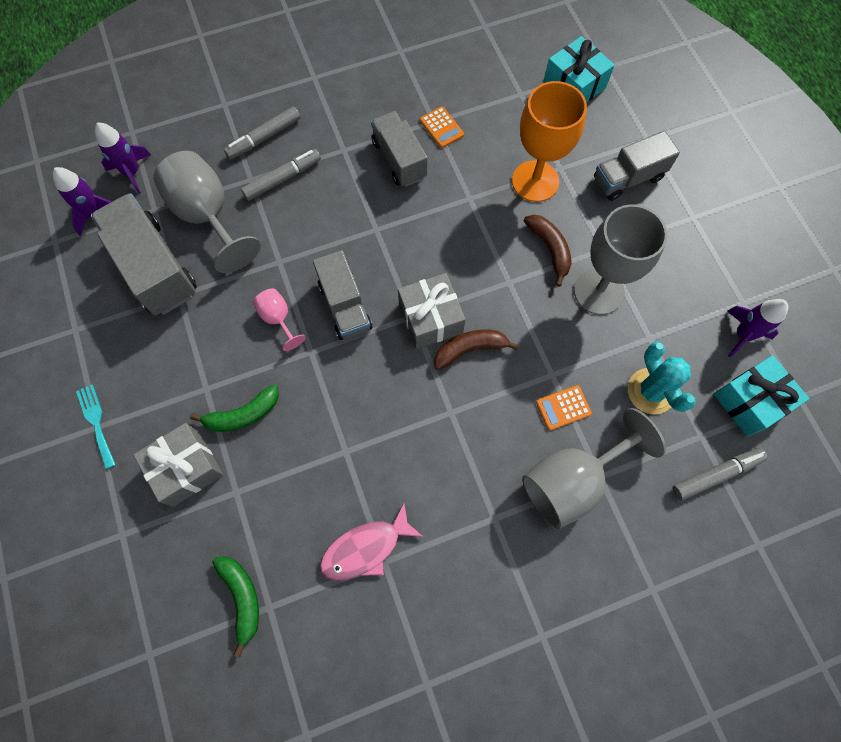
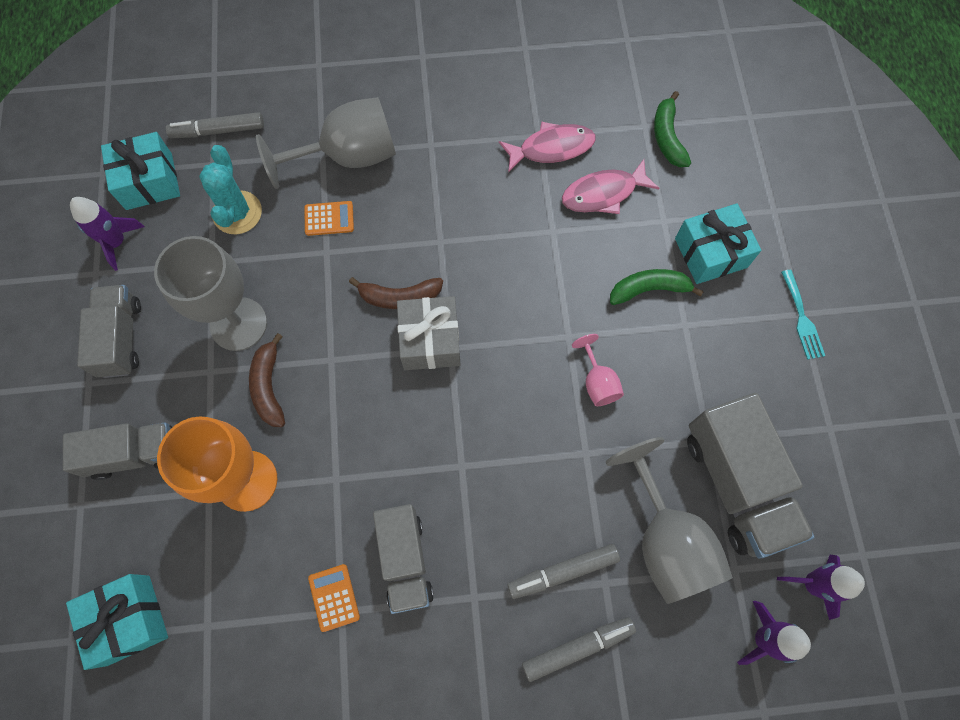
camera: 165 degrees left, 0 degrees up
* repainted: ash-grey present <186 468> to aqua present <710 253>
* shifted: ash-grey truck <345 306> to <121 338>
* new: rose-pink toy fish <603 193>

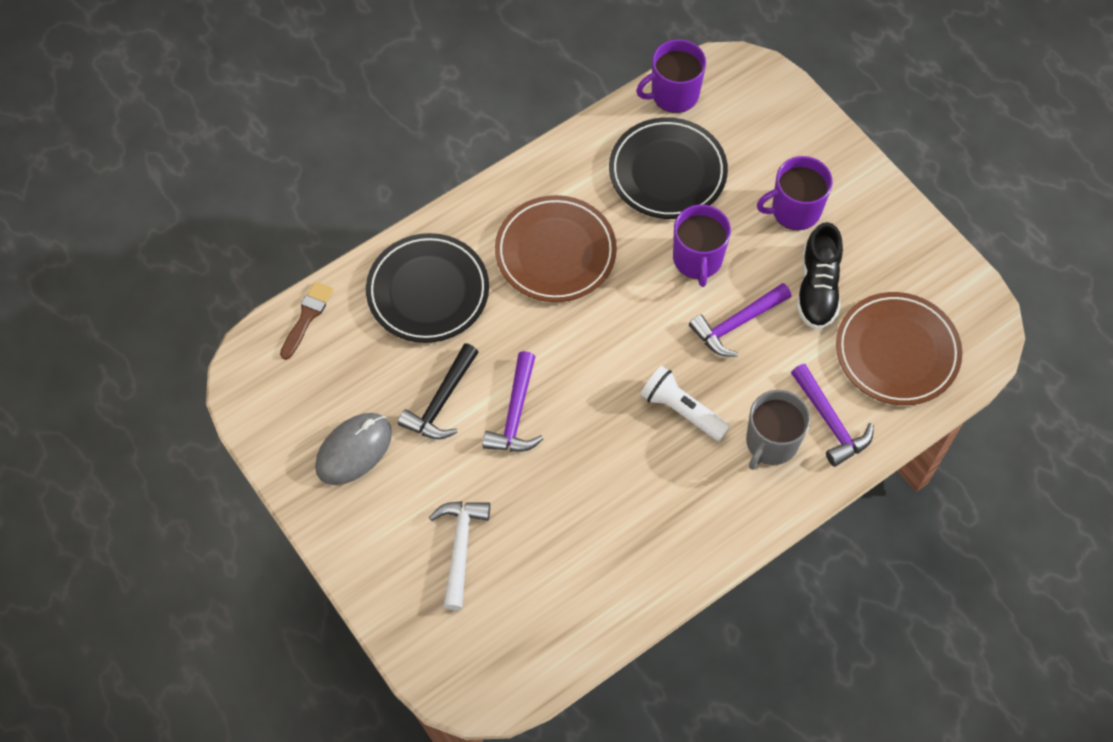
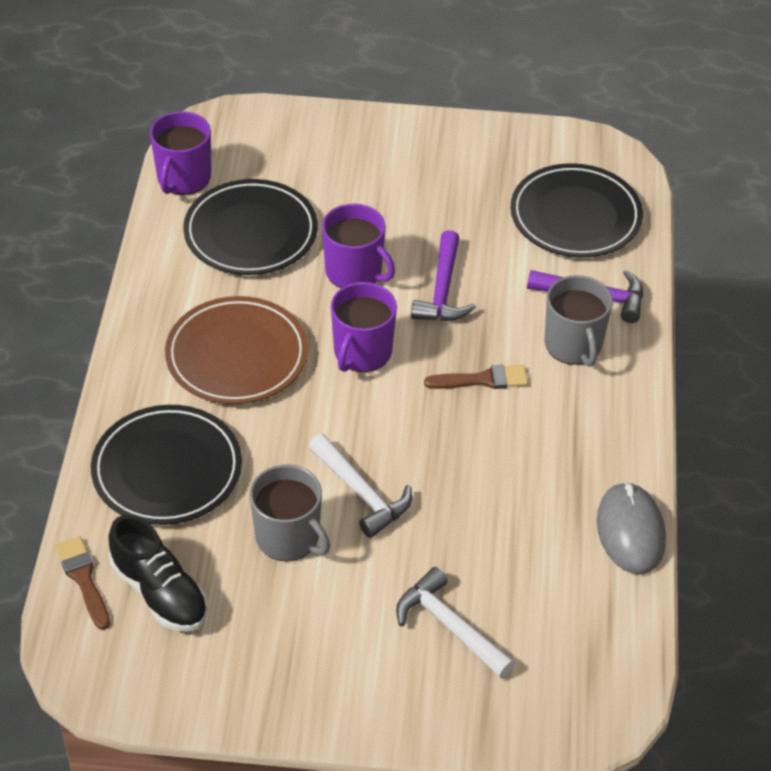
camera: 50 degrees left, 15 degrees down
* shifted: ash-grey computer mouse <354 450> to <630 531>
* swapped: jet-black carpenter's hammer <441 401> to ash-grey mug <289 537>
* repainted: violet carpenter's hammer <515 413> to white carpenter's hammer <361 493>
* swapped: white flashlight <681 410> to brown brush <482 380>
* shifted: violet mug <794 210> to <362 352>
* shifted: jet-black sneaker <817 288> to <160 592>
* repainted: brown dinner plate <897 352> to jet-black dinner plate <575 216>

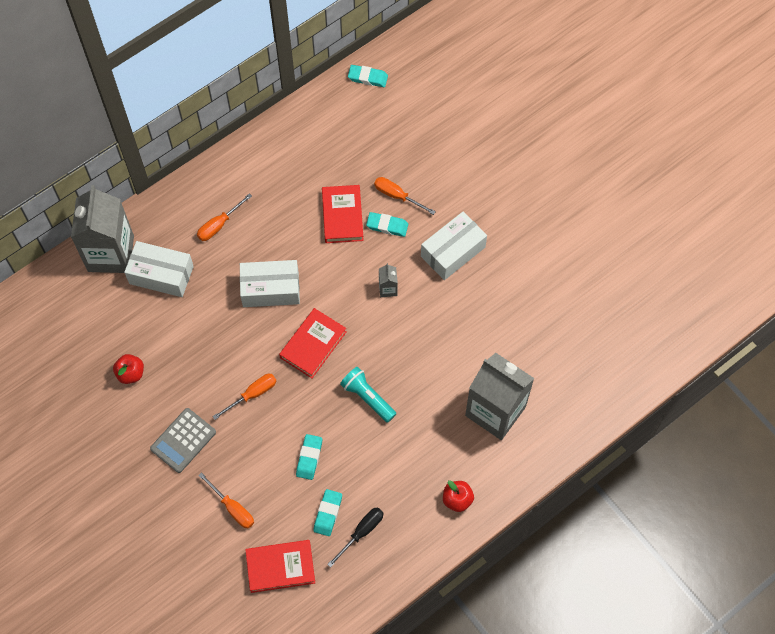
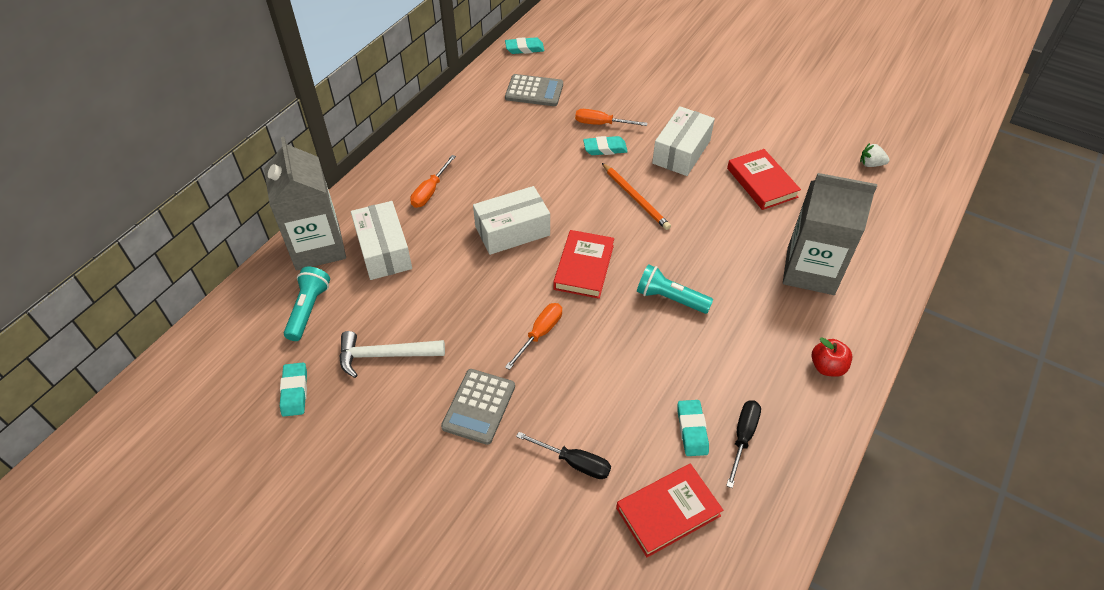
camera: 20 degrees left, 15 degrees down
* swapped: scarlet apple <131 373> to white carpenter's hammer <385 355>
* rotated: white parcel <161 275> = <384 251> 75 degrees clockwise
* repainted: orange hand screwdriver <232 508> to jet-black hand screwdriver <574 462>
* shifted: aqua gum eraser <309 458> to <294 391>
* shifted: scarlet hardcover <342 216> to <761 182>
* swapped: ash-grey juice carton <388 289> to orange lead pencil <635 198>
* new: aqua flashlight <308 309>
* new: ash-grey calculator <534 91>
* new: white strawberry <871 164>

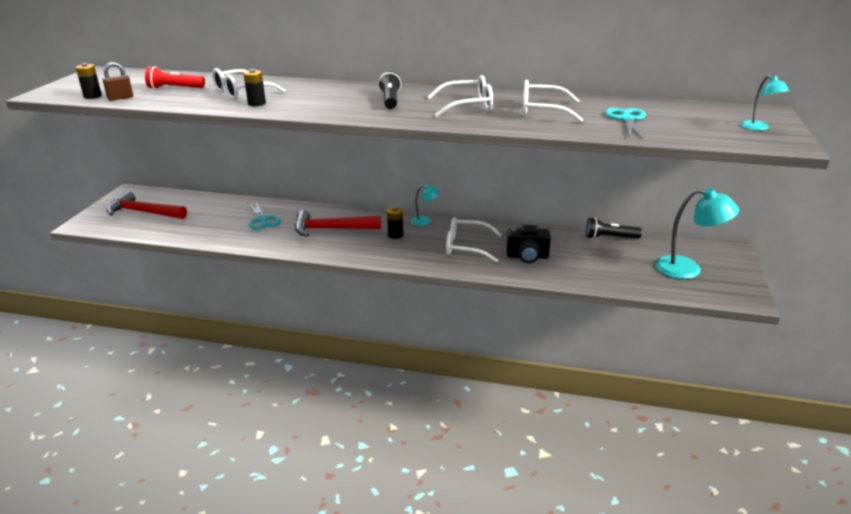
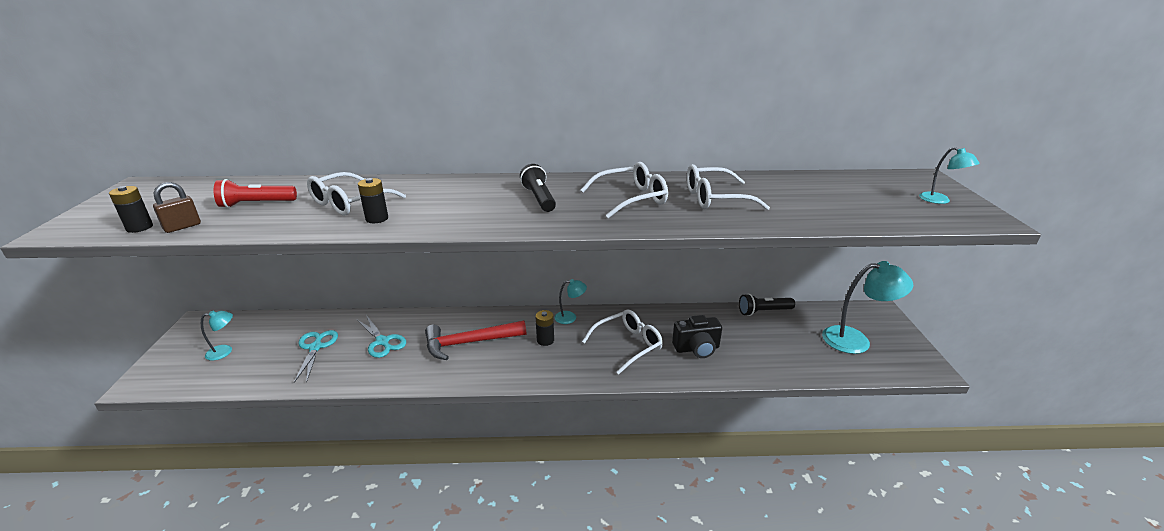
camera: 15 degrees left, 0 degrees up
* swapped: scarlet carpenter's hammer <143 212> to aqua reading lamp <225 351>
* rotated: white eyeglasses <466 247> = <628 345> 150 degrees clockwise
* shifted: aqua shears <626 119> to <315 347>

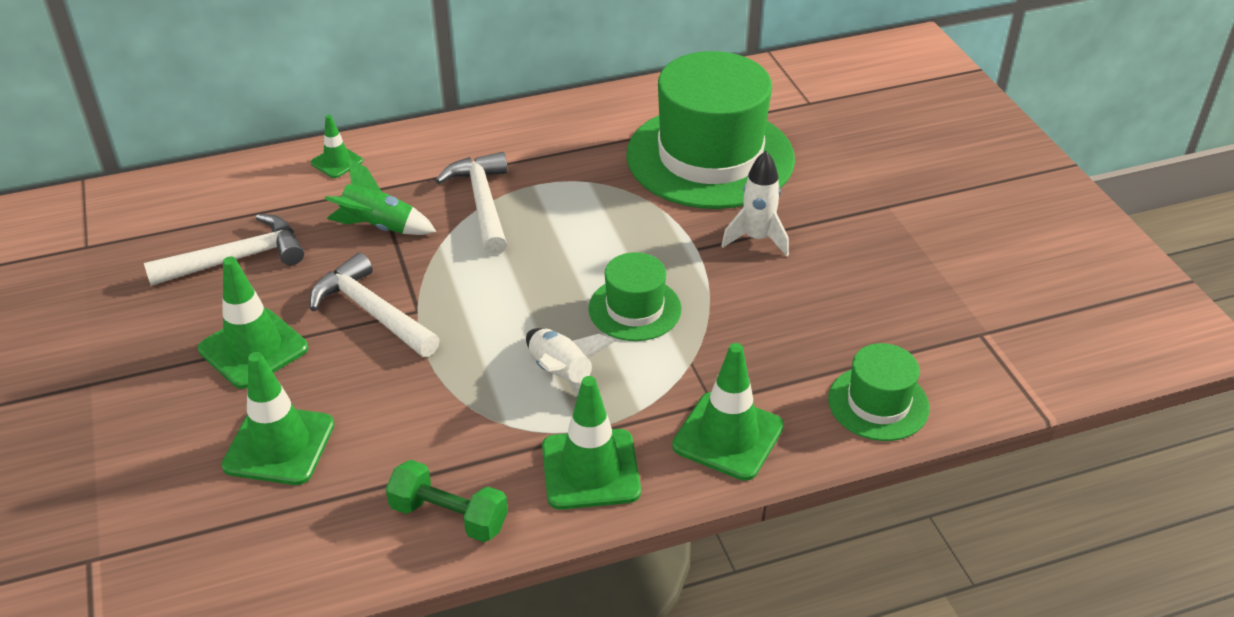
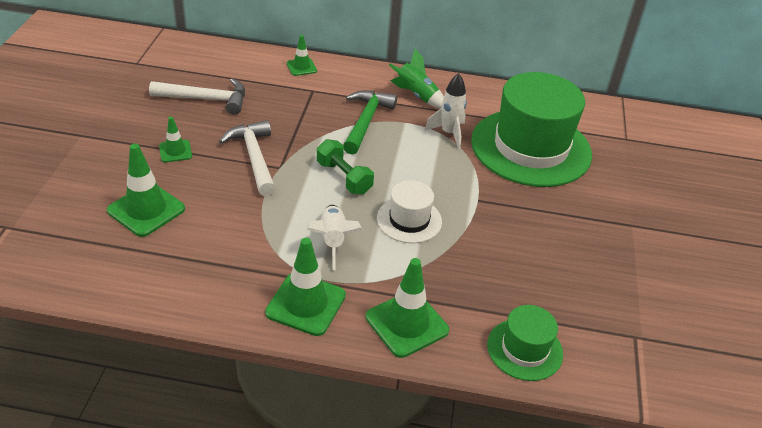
camera: 25 degrees right, 0 degrees up
* scaled: emerald traffic cone <253 349> = <175 151> x0.56
* shifted: emerald spaceship <379 227> to <416 96>
* shifted: emerald free weight <449 516> to <344 177>
* repainted: white carpenter's hammer <482 204> to emerald carpenter's hammer <366 121>
* repainted: emerald top hat <635 309> to white top hat <409 220>
* shifted: white spaceship <757 239> to <449 133>

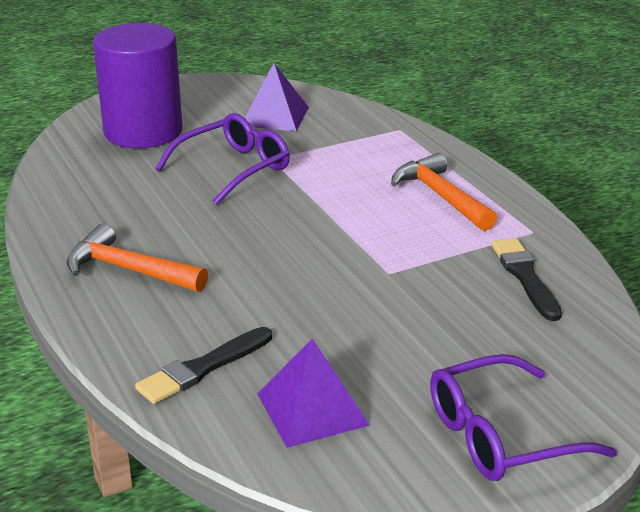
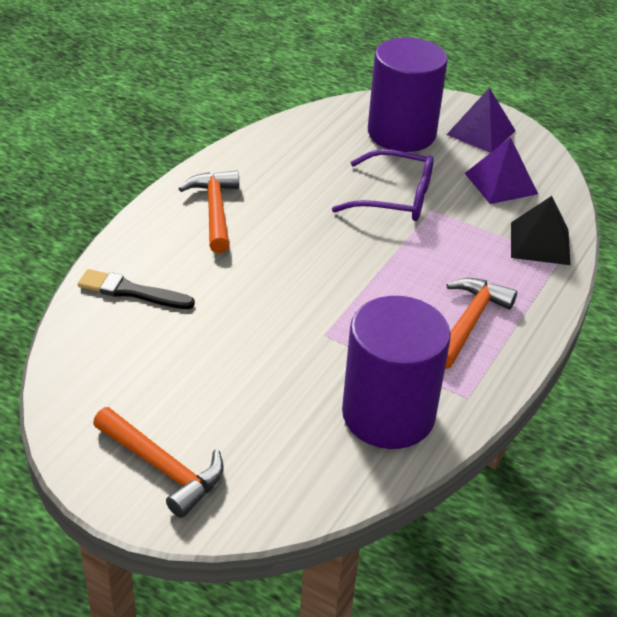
camera: 55 degrees right, 10 degrees up
* shifted: violet pyramid <312 409> to <481 132>
* swapped: violet eyeglasses <502 435> to orange carpenter's hammer <162 467>
* swapped: jet-black brush <525 277> to violet cylinder shape <388 414>
* new: jet-black pyramid <540 243>

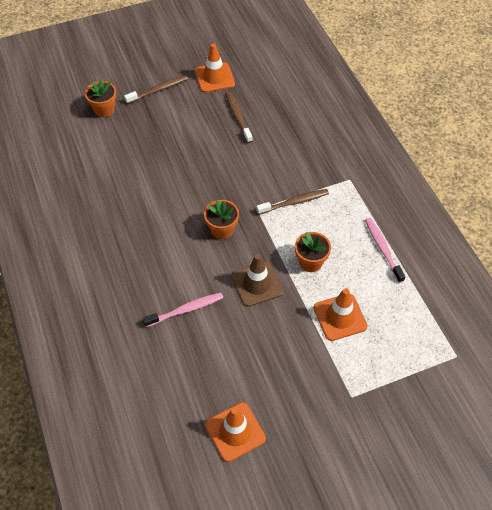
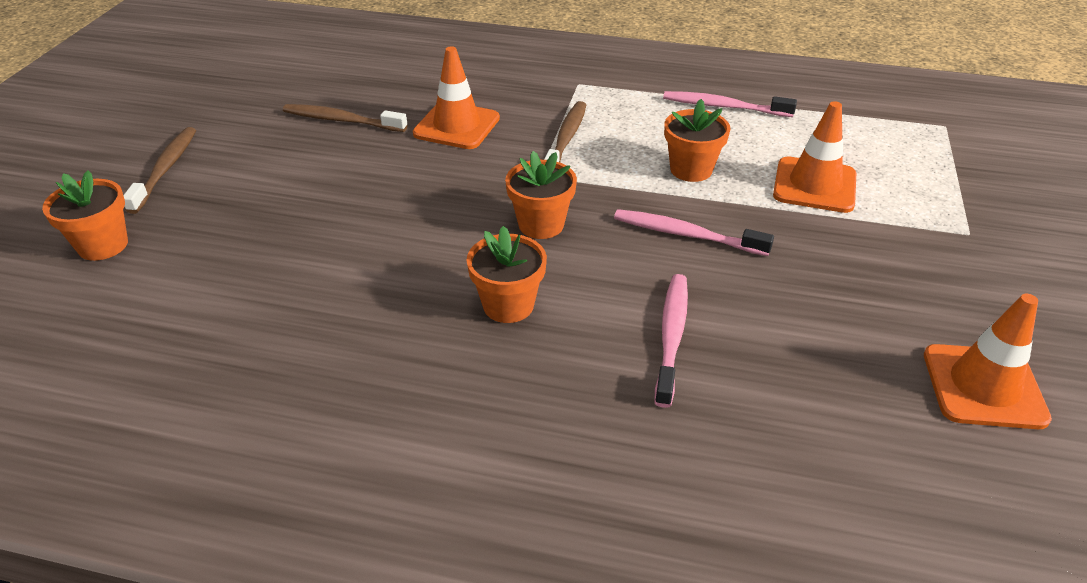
camera: 55 degrees left, 15 degrees down
* shifted: orange traffic cone <214 78> to <456 126>
* swapped: brown traffic cone <257 284> to rose-pink tooth brush <686 235>
* new: orange flower pot <508 305>

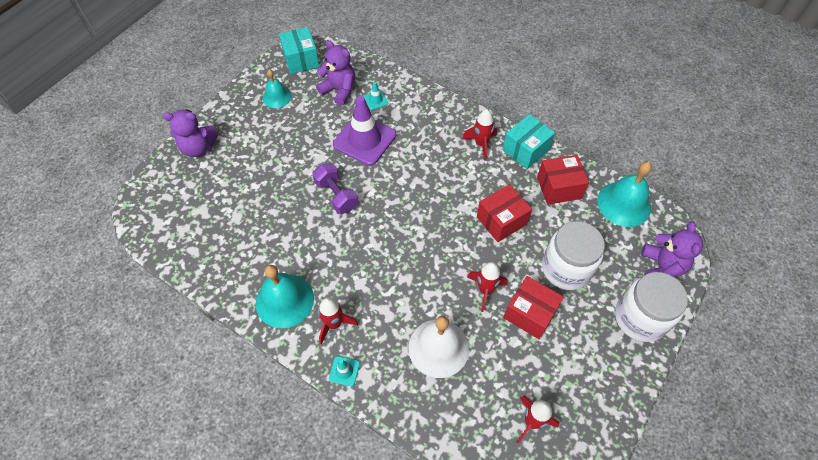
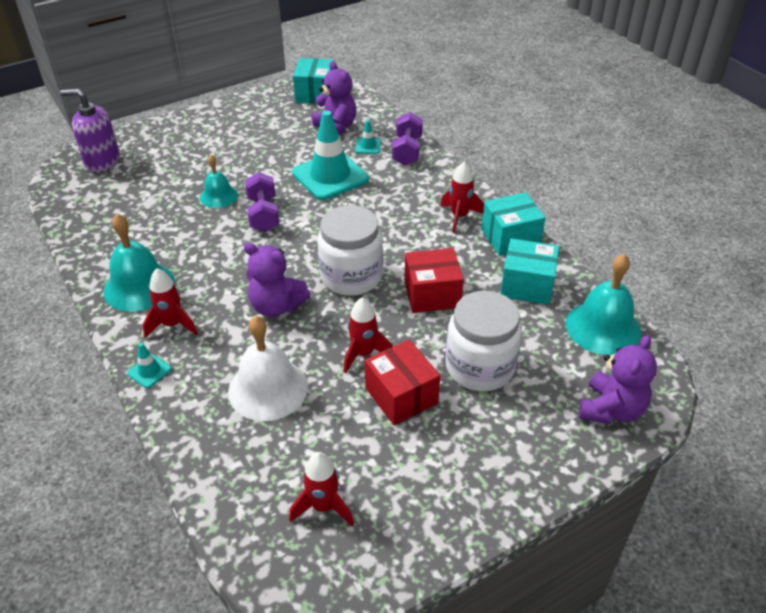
camera: 25 degrees right, 15 degrees down
* shifted: violet stuffed bear <198 148> to <276 306>
* shifted: aqua school bell <277 97> to <218 196>
* repainted: violet traffic cone <364 140> to aqua traffic cone <330 176>
* repainted: scarlet parcel <559 188> to aqua parcel <527 285>
* shifted: white preserve jar <640 318> to <351 276>
* new: violet soap dispenser <102 162>
* new: violet free weight <407 151>

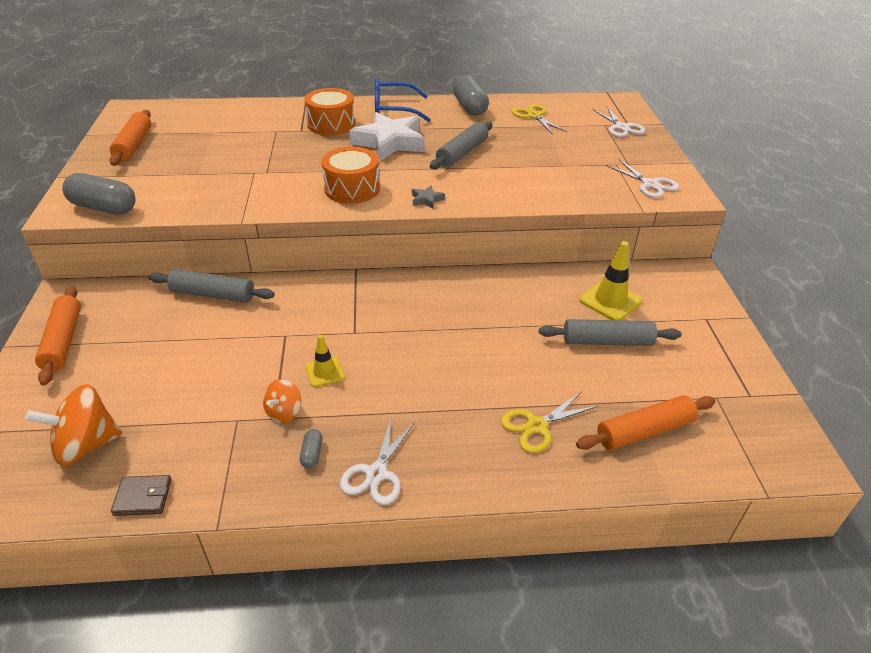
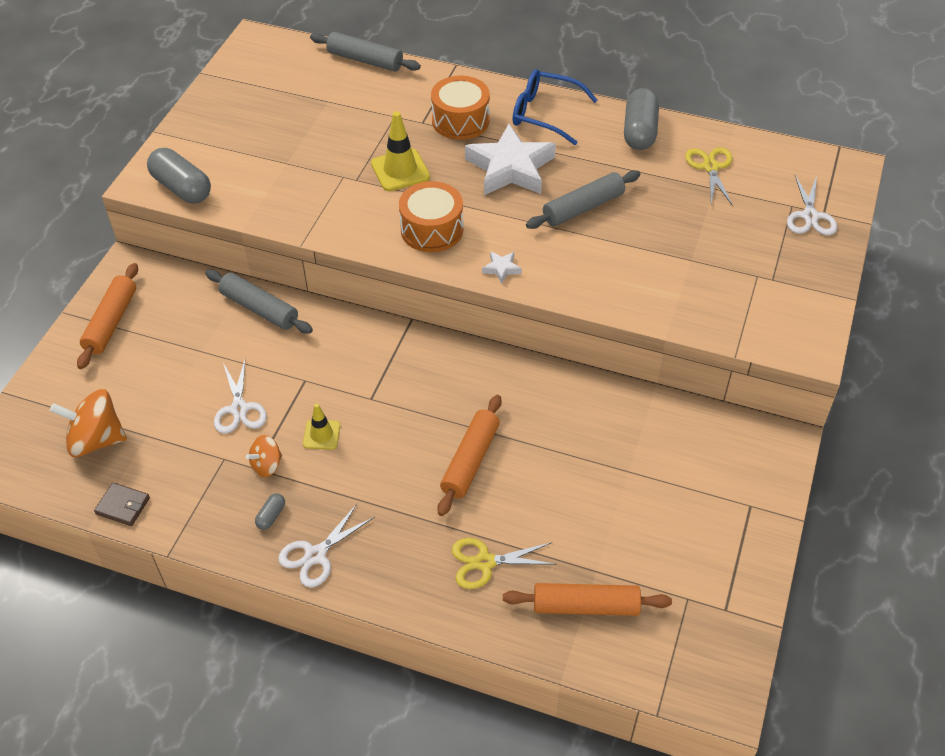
camera: 25 degrees right, 10 degrees up
* shifted: orange rolling pin <134 145> to <470 460>
* repainted: ash-grey five-pointed star <426 200> to white five-pointed star <501 268>
* shifted: ash-grey rolling pin <607 341> to <365 60>
* shifted: yellow traffic cone <610 301> to <400 170>
* shifted: white shears <650 184> to <239 409>

